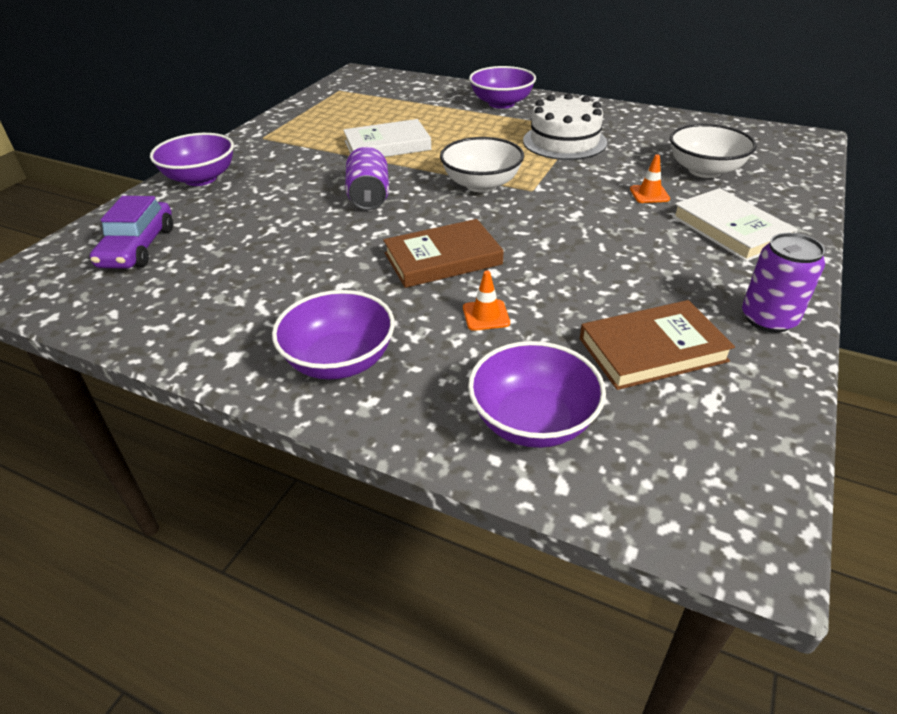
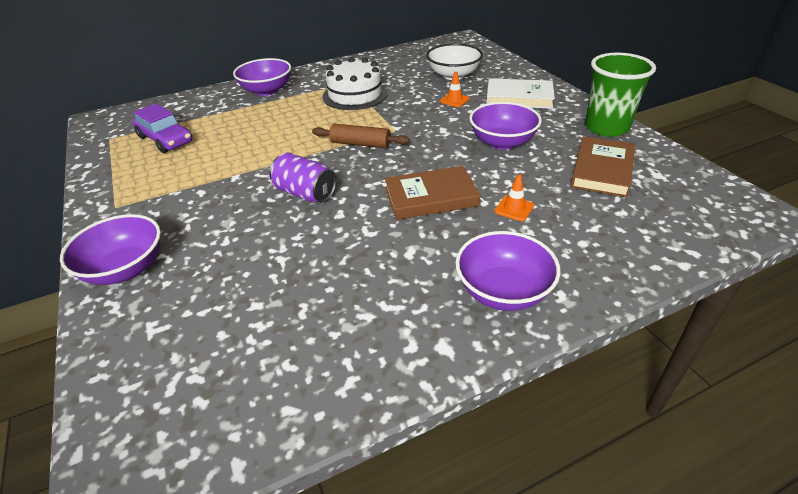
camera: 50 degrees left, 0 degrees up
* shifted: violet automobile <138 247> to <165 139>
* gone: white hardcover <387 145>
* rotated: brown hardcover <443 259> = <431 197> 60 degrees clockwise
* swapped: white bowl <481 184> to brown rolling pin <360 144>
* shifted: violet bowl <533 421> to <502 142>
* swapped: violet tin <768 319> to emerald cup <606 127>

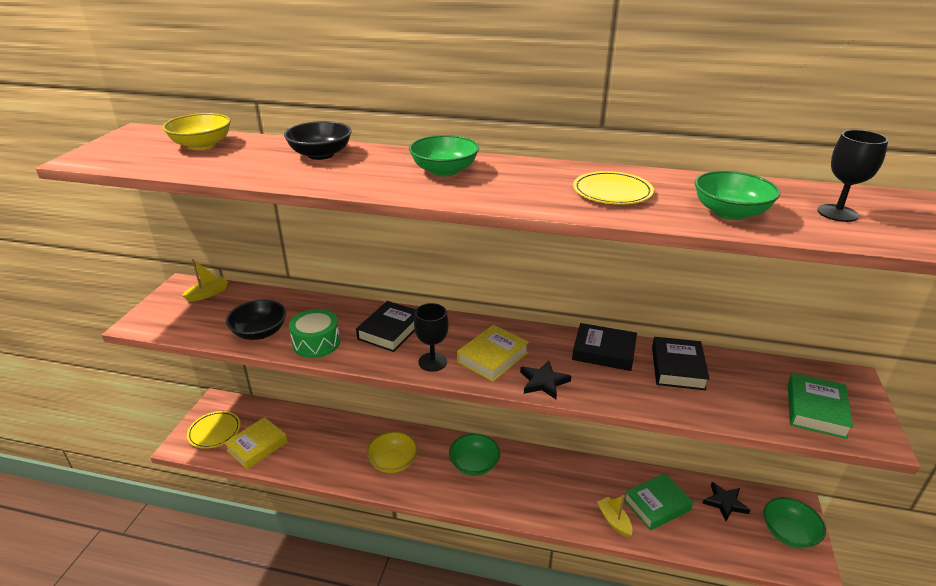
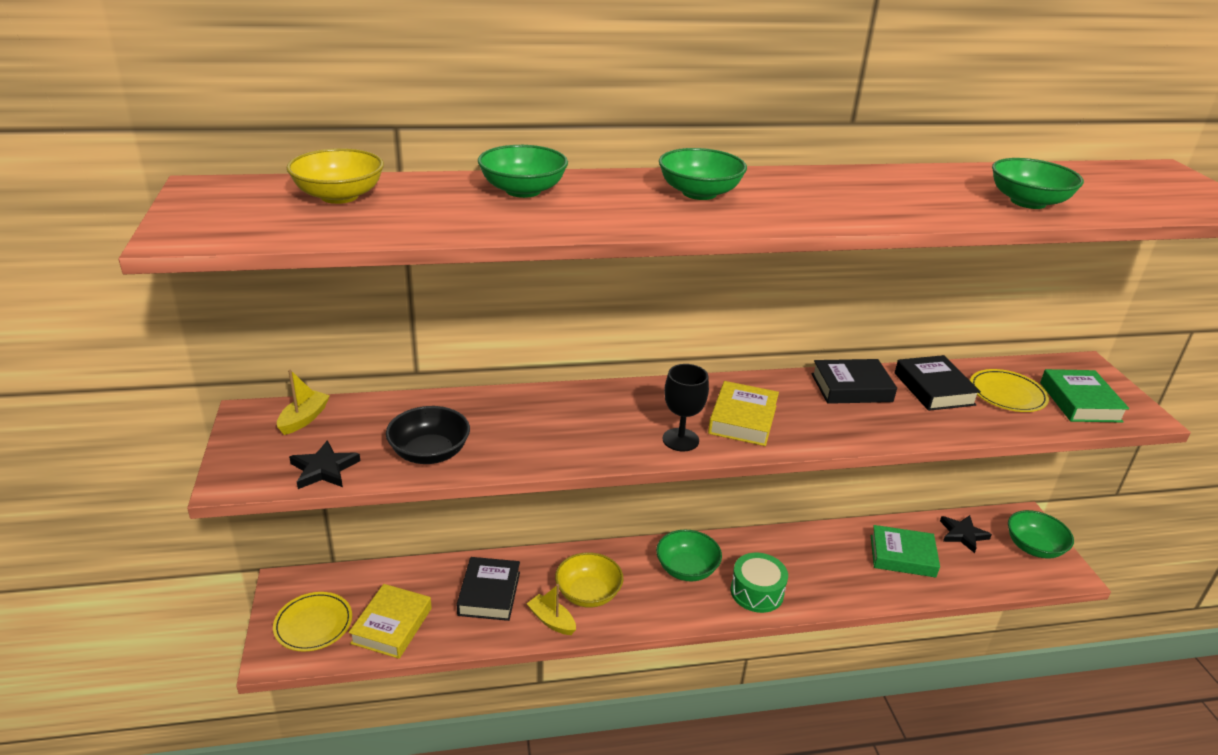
camera: 25 degrees left, 0 degrees up
* repainted: jet-black bowl <320 154> to emerald bowl <523 190>
* shifted: emerald drum <316 343> to <757 592>
* shifted: jet-black hardcover <390 331> to <489 593>
* shifted: jet-black five-pointed star <543 382> to <324 469>
* shifted: yellow dinner plate <612 192> to <1007 394>
* shifted: yellow sailboat <614 521> to <551 621>
* rotated: emerald hardcover <657 505> = <902 556> 60 degrees clockwise
* gone: jet-black wine glass <837 213>

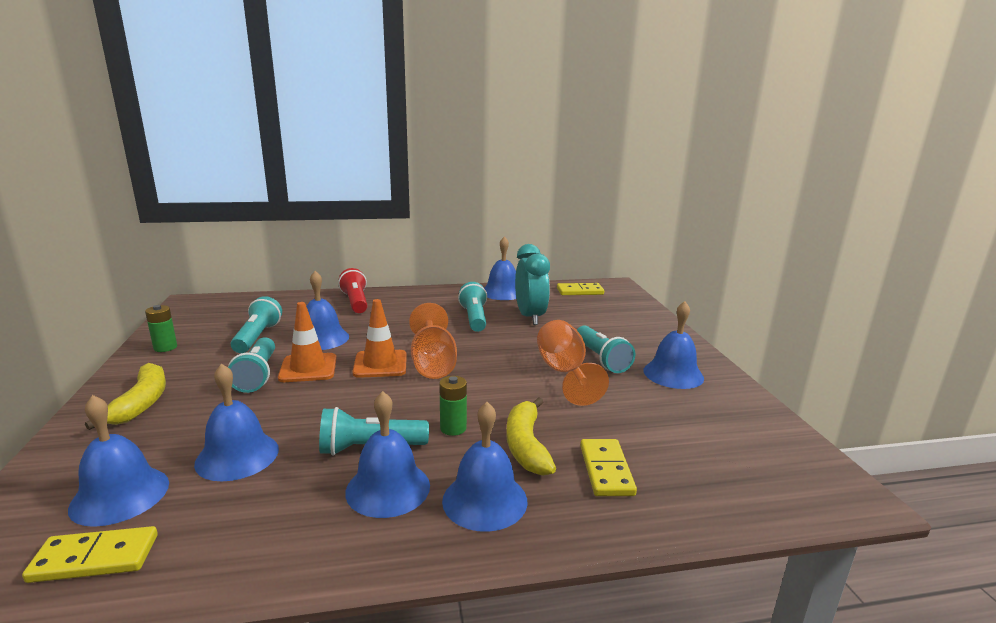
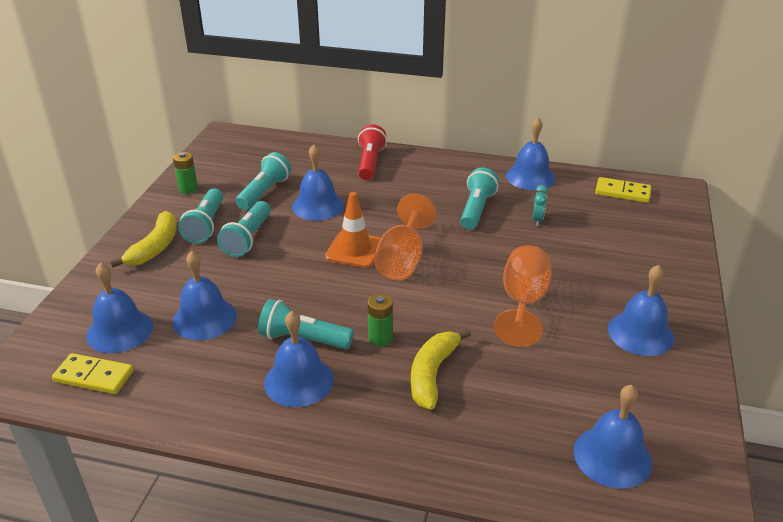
camera: 25 degrees right, 15 degrees up
* gone: orange traffic cone <308 368>
* shifted: royal blue school bell <484 500> to <612 456>
* scaled: aqua alarm clock <530 317> = <537 220> x0.45
* shifted: aqua flashlight <601 359> to <206 225>
* gone: yellow domino tile <606 470>

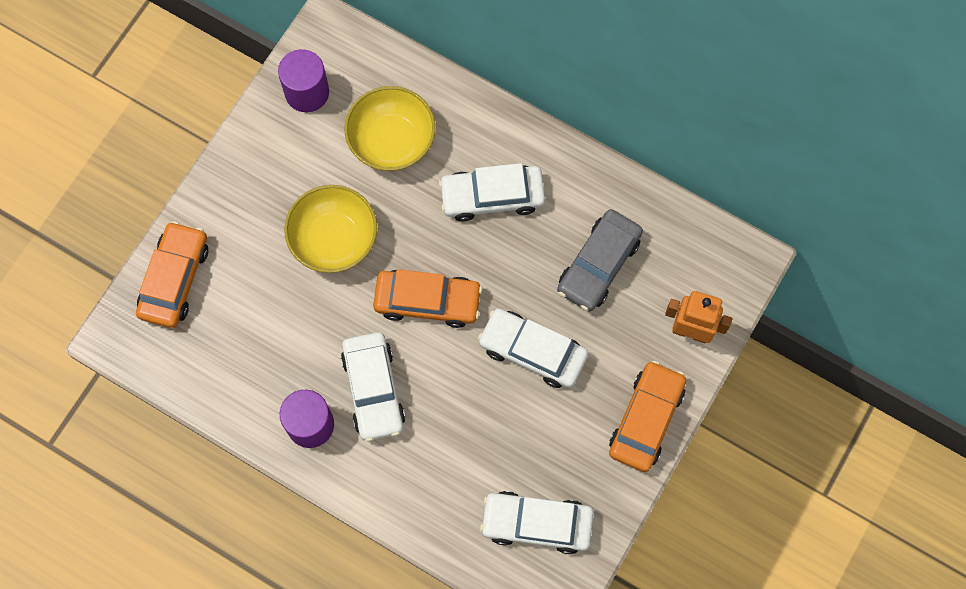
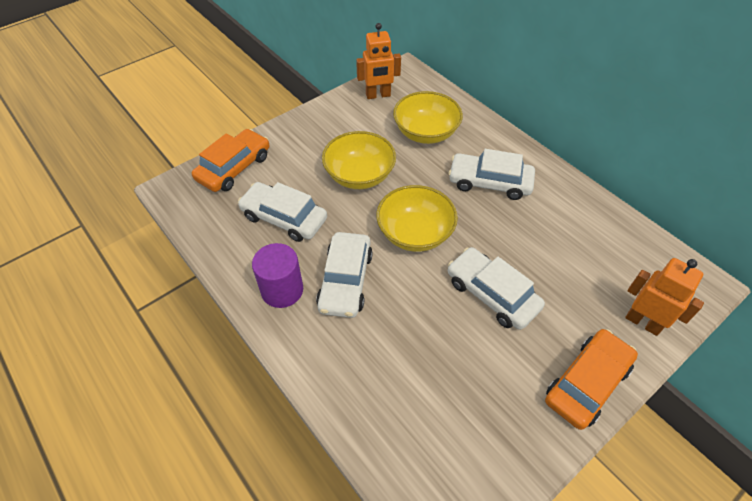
camera: 20 degrees right, 20 degrees down
* swapped: violet cylinder shape <307 92> to orange robot figure <378 95>
* swapped: orange automobile <427 301> to yellow bowl <415 233>
* shifted: white automobile <536 523> to <284 218>
* gone: ash-grey automobile <598 264>

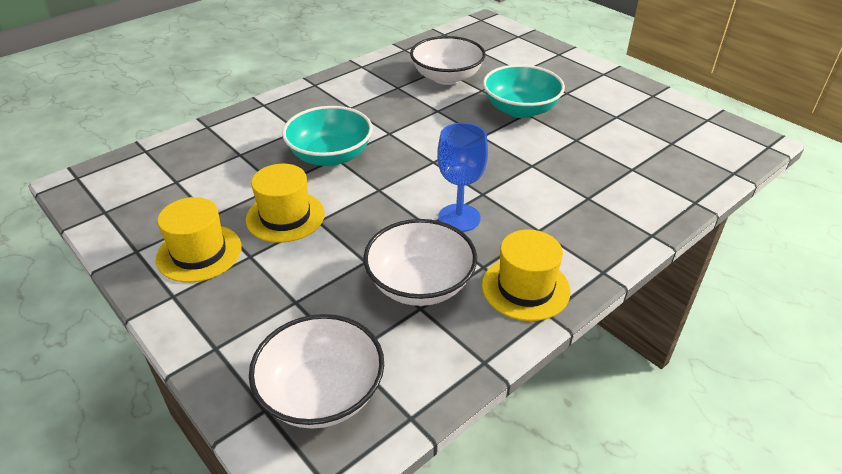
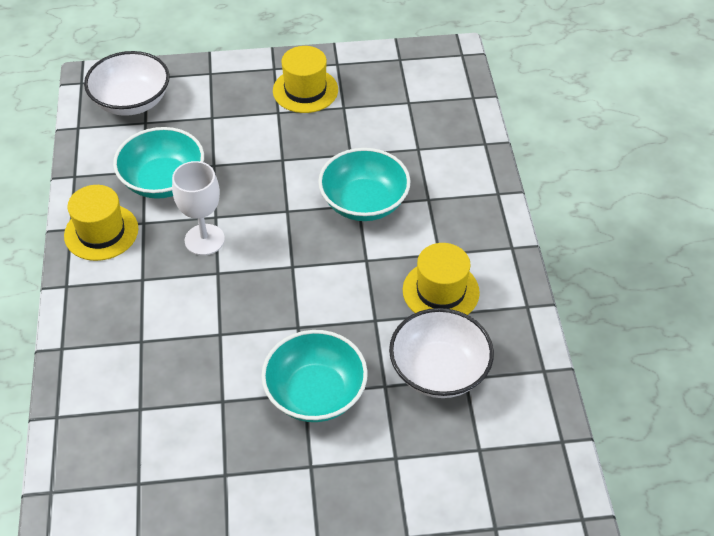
camera: 125 degrees right, 10 degrees up
* shifted: yellow top hat <285 216> to <440 291>
* repainted: white bowl <420 284> to aqua bowl <163 181>
* repainted: royal blue wine glass <459 218> to white wine glass <204 240>

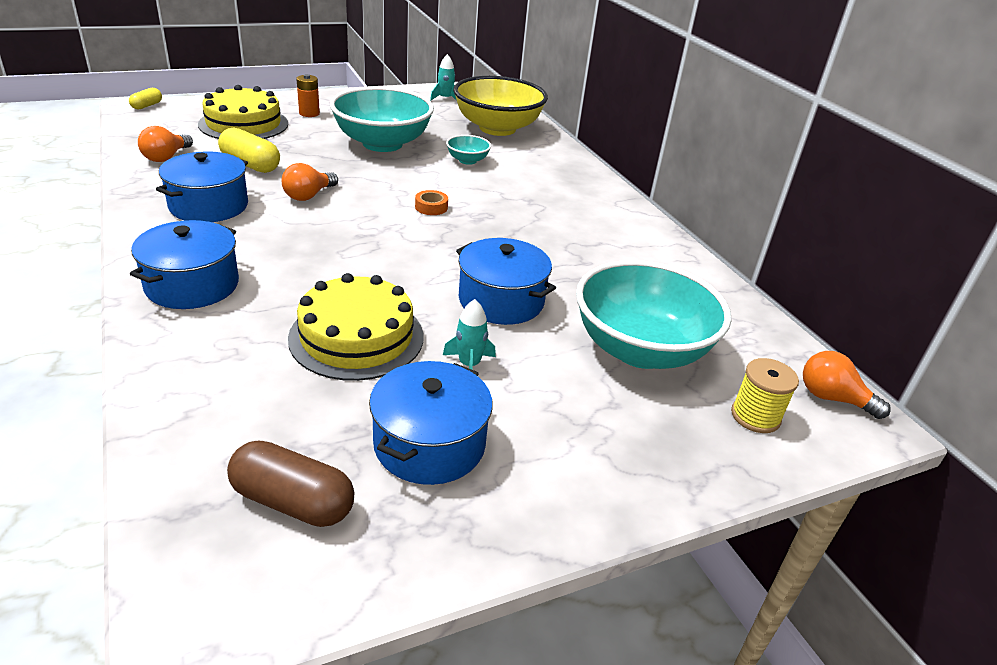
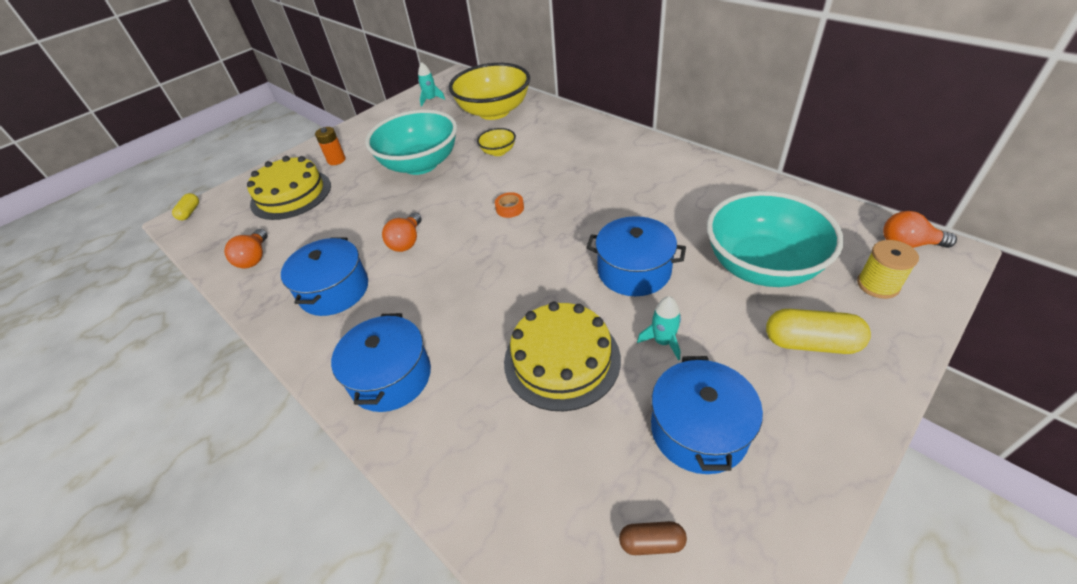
camera: 15 degrees left, 10 degrees up
* shifted: yellow pill <250 164> to <811 343>
* scaled: brown pill <292 502> = <651 543> x0.56
* repainted: aqua bowl <467 160> to yellow bowl <498 152>

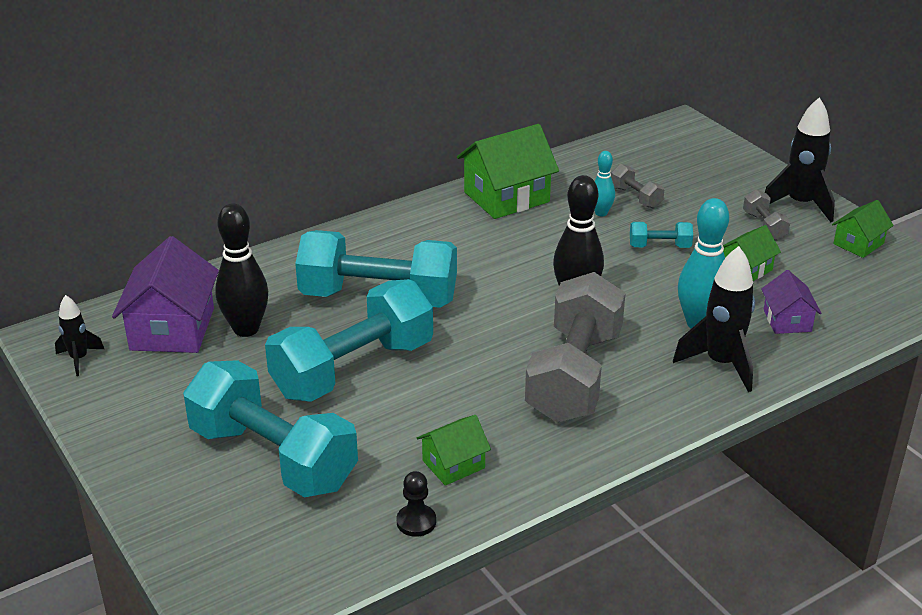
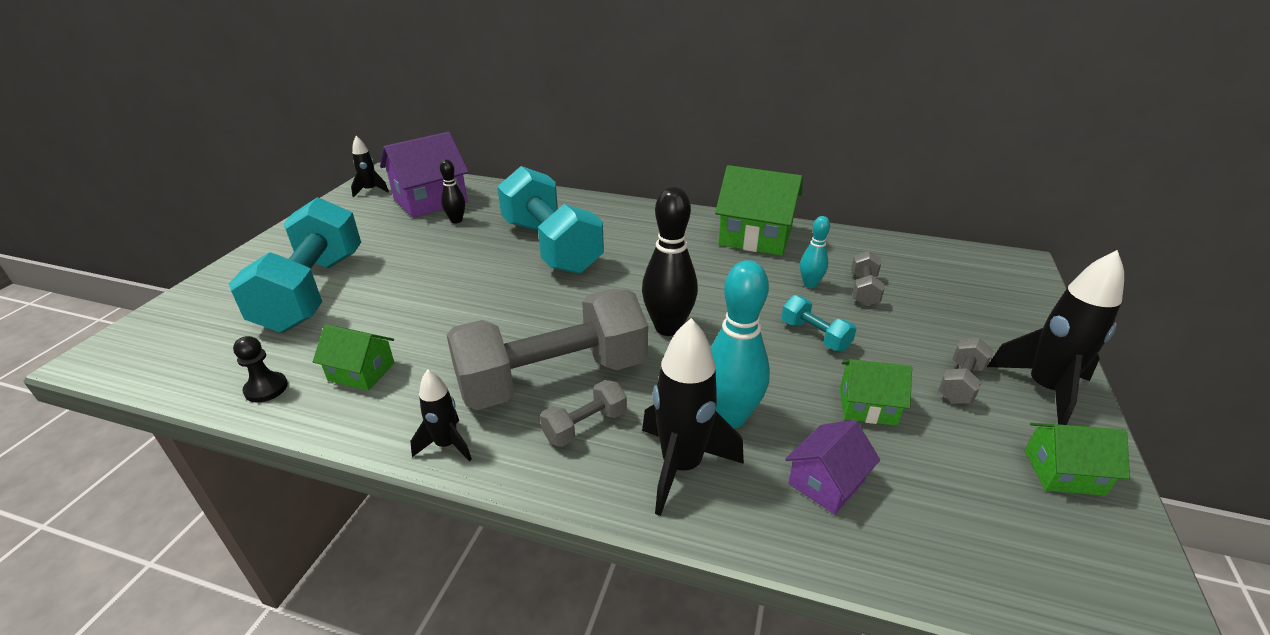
camera: 50 degrees right, 0 degrees up
* scaled: jet-black bowling pin <246 329> = <456 220> x0.55
* gone: aqua free weight <353 369>
* new: jet-black spaceship <447 445>
* new: ash-grey free weight <585 426>

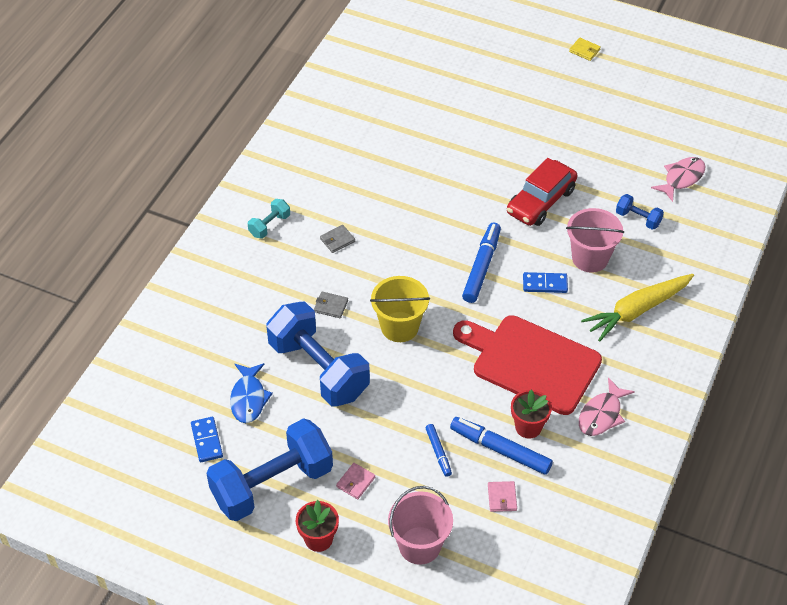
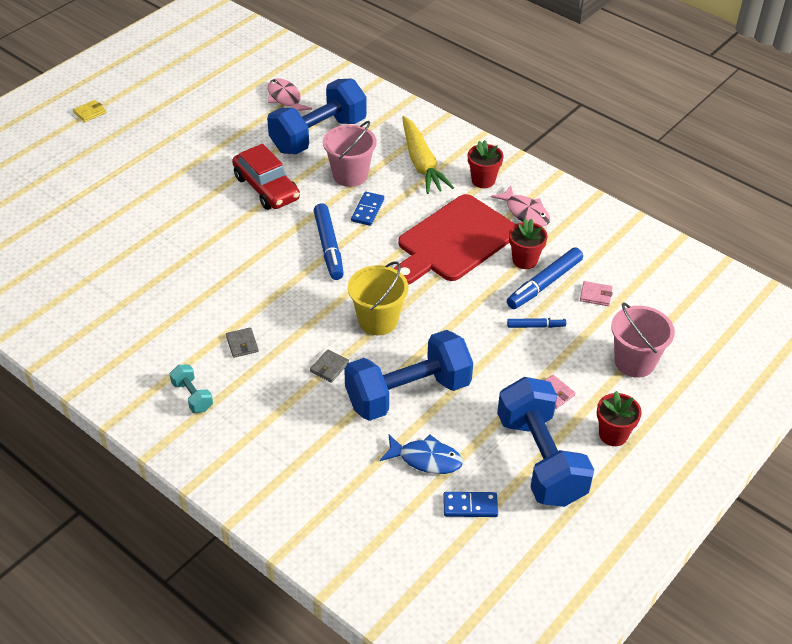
camera: 75 degrees left, 5 degrees down
* rotated: royal blue felt pen <481 267> = <328 246> 135 degrees counterclockwise
* scaled: royal blue free weight <638 219> = <318 135> x2.32
* new: scarlet flower pot <483 180>

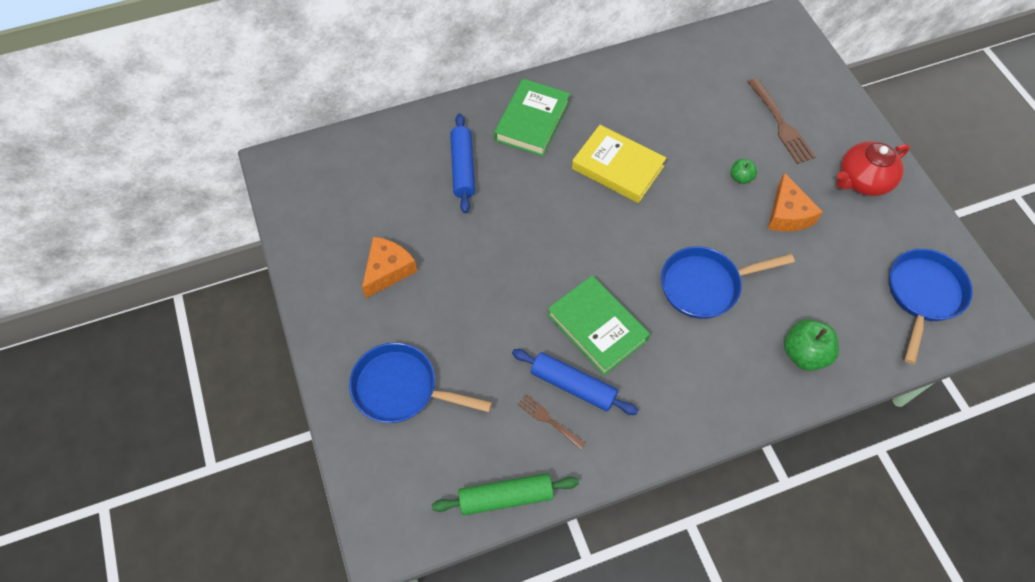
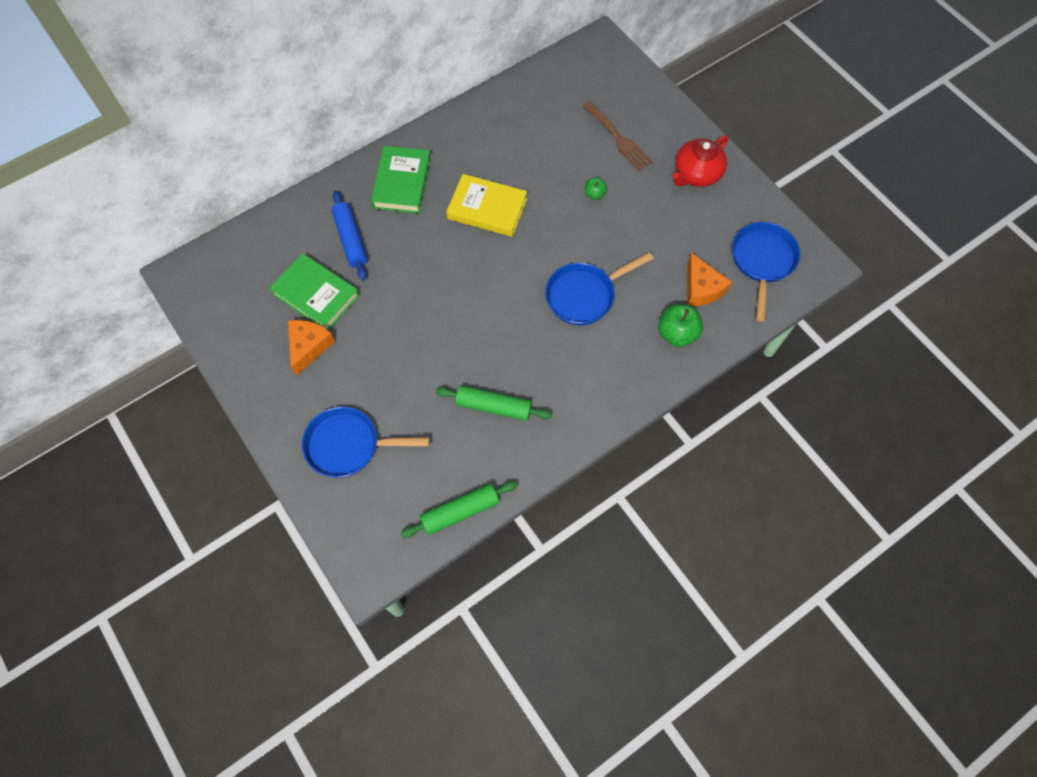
camera: 15 degrees left, 5 degrees up
* repainted: royal blue rolling pin <573 386> to emerald rolling pin <494 406>
* gone: brown dinner fork <549 420>
* shifted: emerald hardcover <597 327> to <316 295>
* shifted: orange cheese <787 214> to <701 288>

